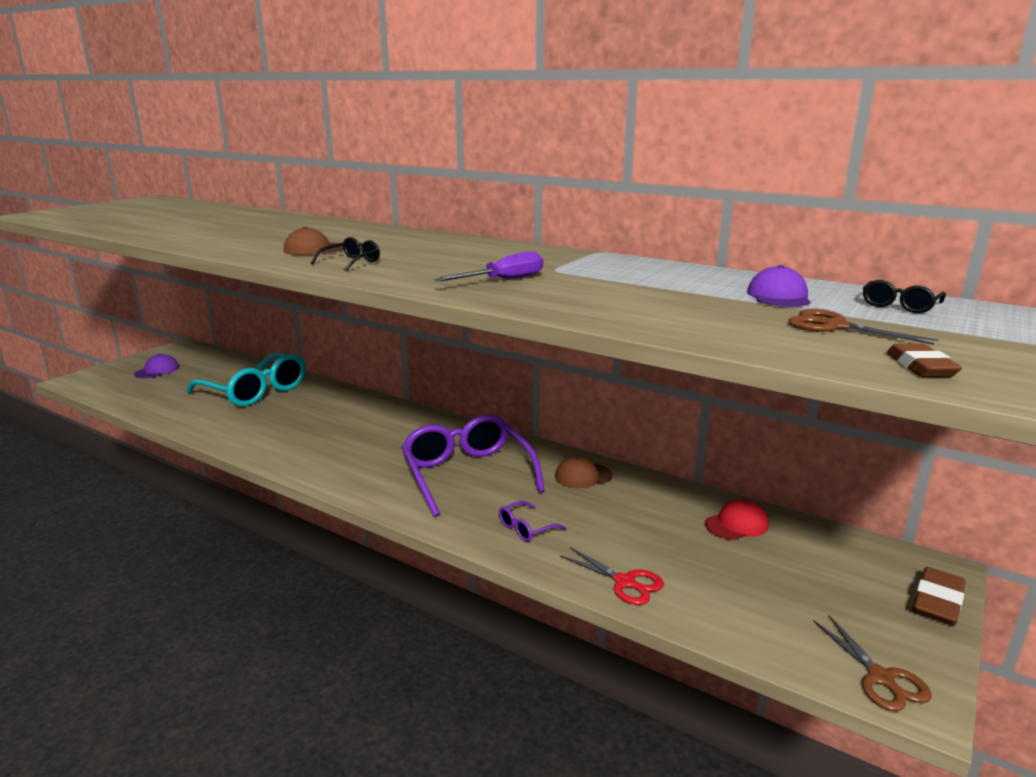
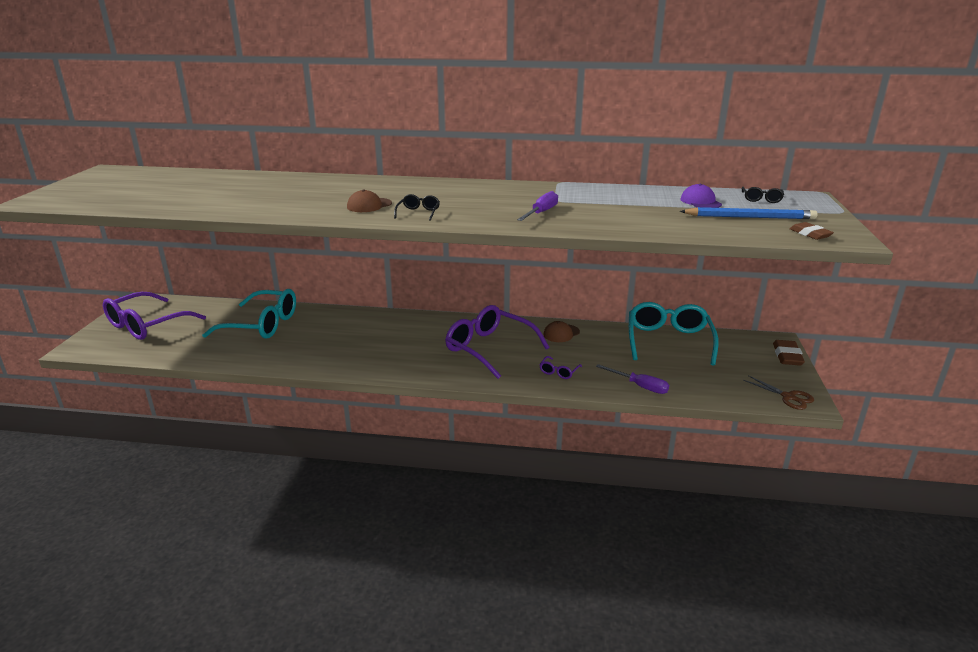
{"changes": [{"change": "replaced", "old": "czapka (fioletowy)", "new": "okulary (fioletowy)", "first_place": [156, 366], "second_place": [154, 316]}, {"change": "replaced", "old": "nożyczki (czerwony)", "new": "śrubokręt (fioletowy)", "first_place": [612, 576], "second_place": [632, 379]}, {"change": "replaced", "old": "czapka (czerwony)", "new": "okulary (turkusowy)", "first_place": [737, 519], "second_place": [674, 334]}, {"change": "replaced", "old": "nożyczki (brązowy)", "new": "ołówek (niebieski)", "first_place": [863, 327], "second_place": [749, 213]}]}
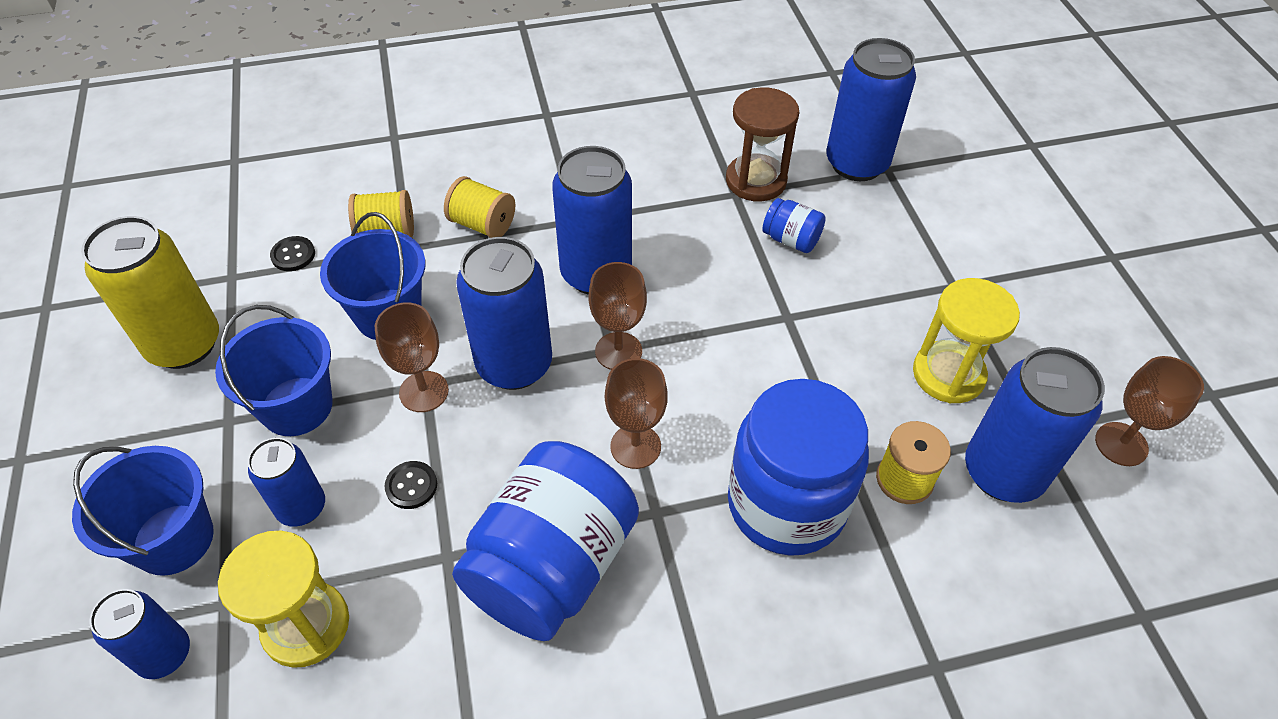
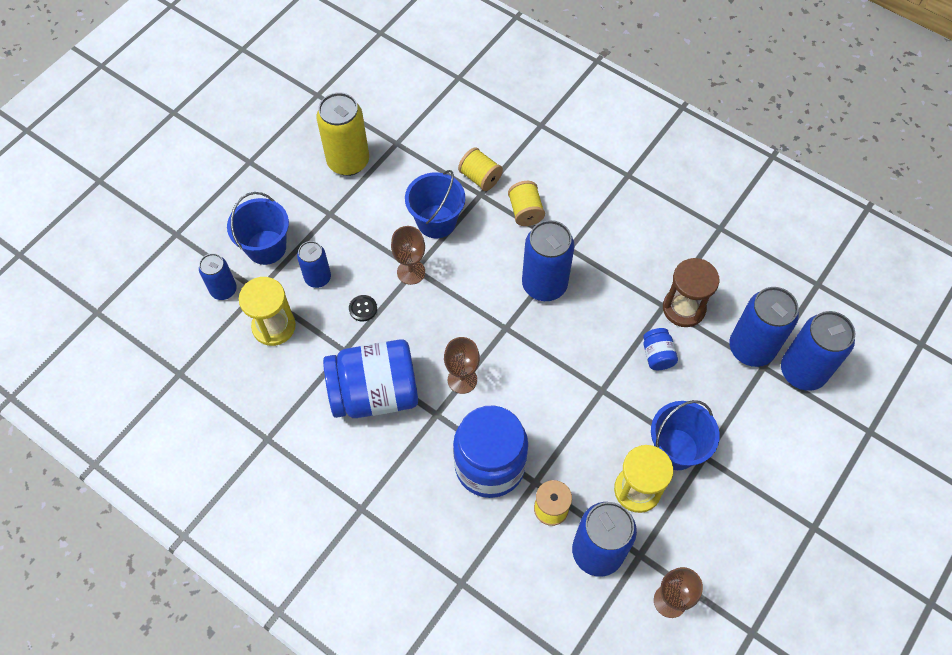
{"changes": [{"change": "moved", "old": "wiadro (niebieski)", "first_place": [274, 370], "second_place": [685, 435]}, {"change": "moved", "old": "puszka (niebieski)", "first_place": [504, 313], "second_place": [818, 351]}, {"change": "removed", "old": "guzik (czarny)", "first_place": [292, 253]}, {"change": "removed", "old": "kielich (brązowy)", "first_place": [618, 316]}]}
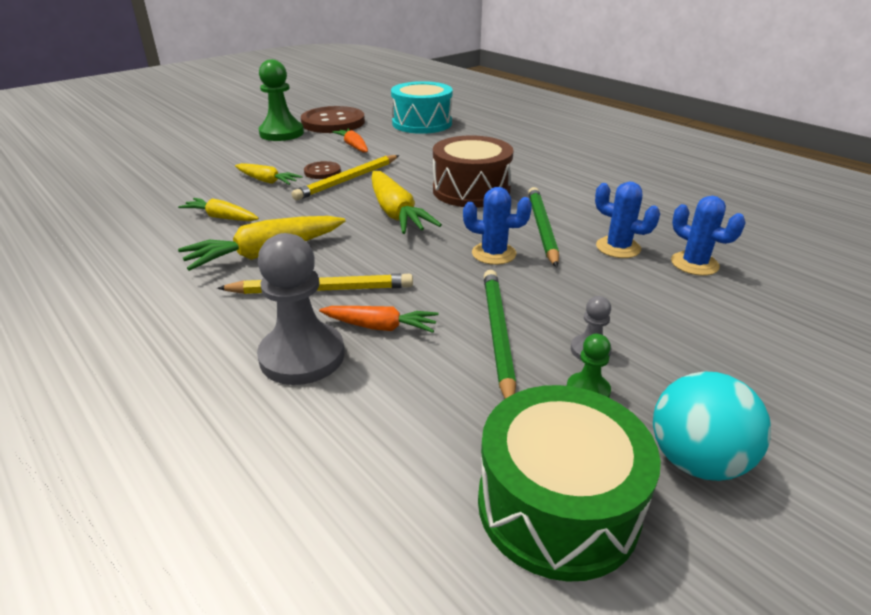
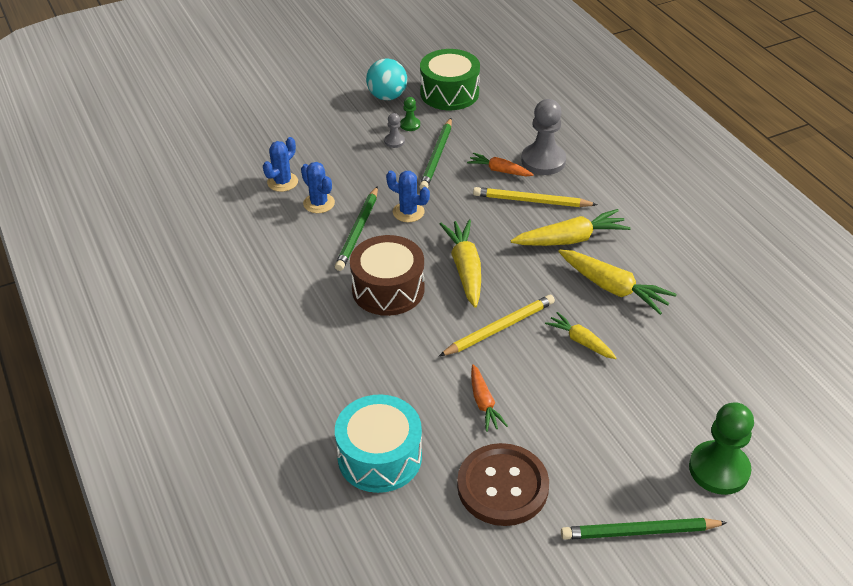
{"changes": [{"change": "turned", "old": "kaktus (niebieski)", "first_place": [708, 236], "second_place": [280, 164], "degrees": 60}, {"change": "resized", "old": "marchewka (żółty)", "first_place": [218, 209], "second_place": [617, 282], "factor": 1.64}, {"change": "added", "new": "ołówek (zielony)", "second_place": [644, 529]}, {"change": "moved", "old": "pionek (zielony)", "first_place": [281, 100], "second_place": [721, 448]}, {"change": "removed", "old": "guzik (brązowy)", "first_place": [322, 170]}]}
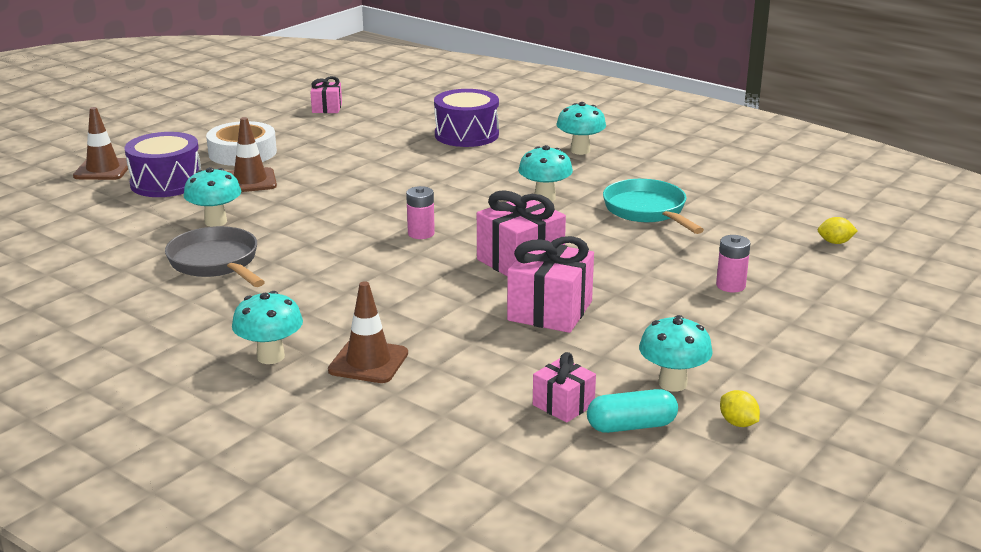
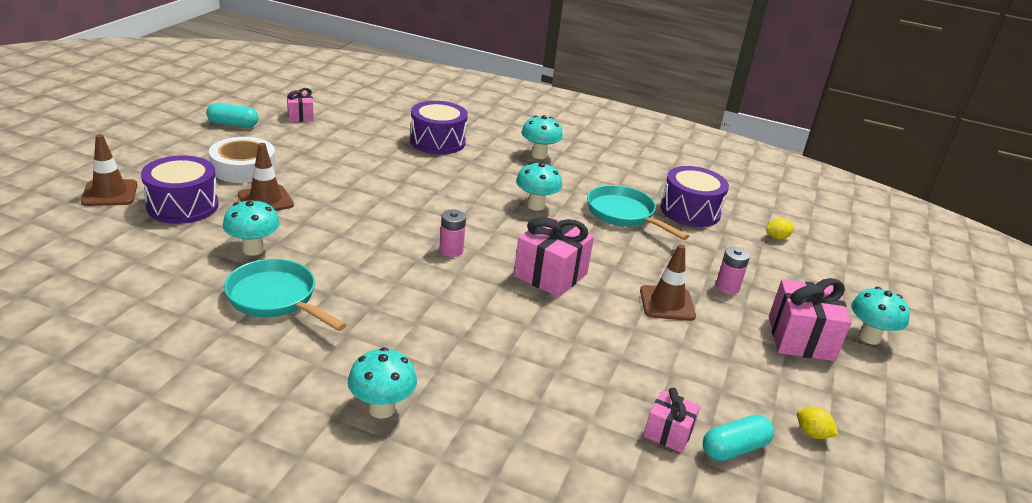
{"changes": [{"change": "added", "new": "kapsułka (turkusowy)", "second_place": [232, 115]}, {"change": "recoloured", "old": "patelnia (szary)", "new": "patelnia (turkusowy)", "first_place": [215, 256], "second_place": [285, 295]}, {"change": "moved", "old": "pachołek (brązowy)", "first_place": [368, 332], "second_place": [668, 282]}, {"change": "added", "new": "bęben (fioletowy)", "second_place": [694, 196]}, {"change": "moved", "old": "prezent (różowy)", "first_place": [550, 284], "second_place": [810, 319]}, {"change": "moved", "old": "grzyb (turkusowy)", "first_place": [676, 353], "second_place": [880, 316]}]}
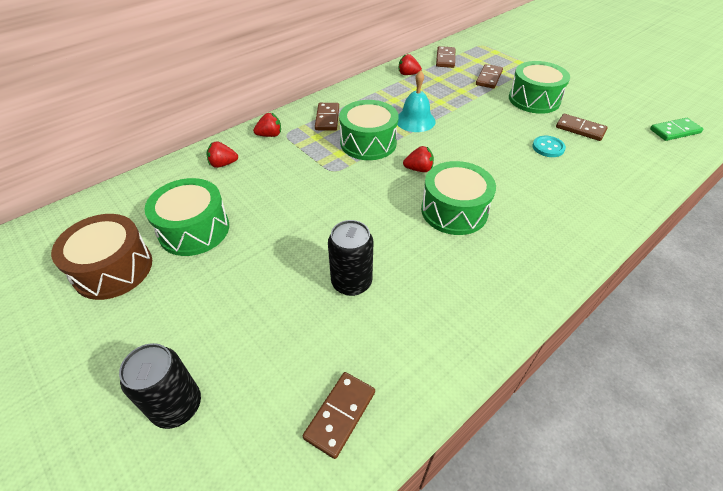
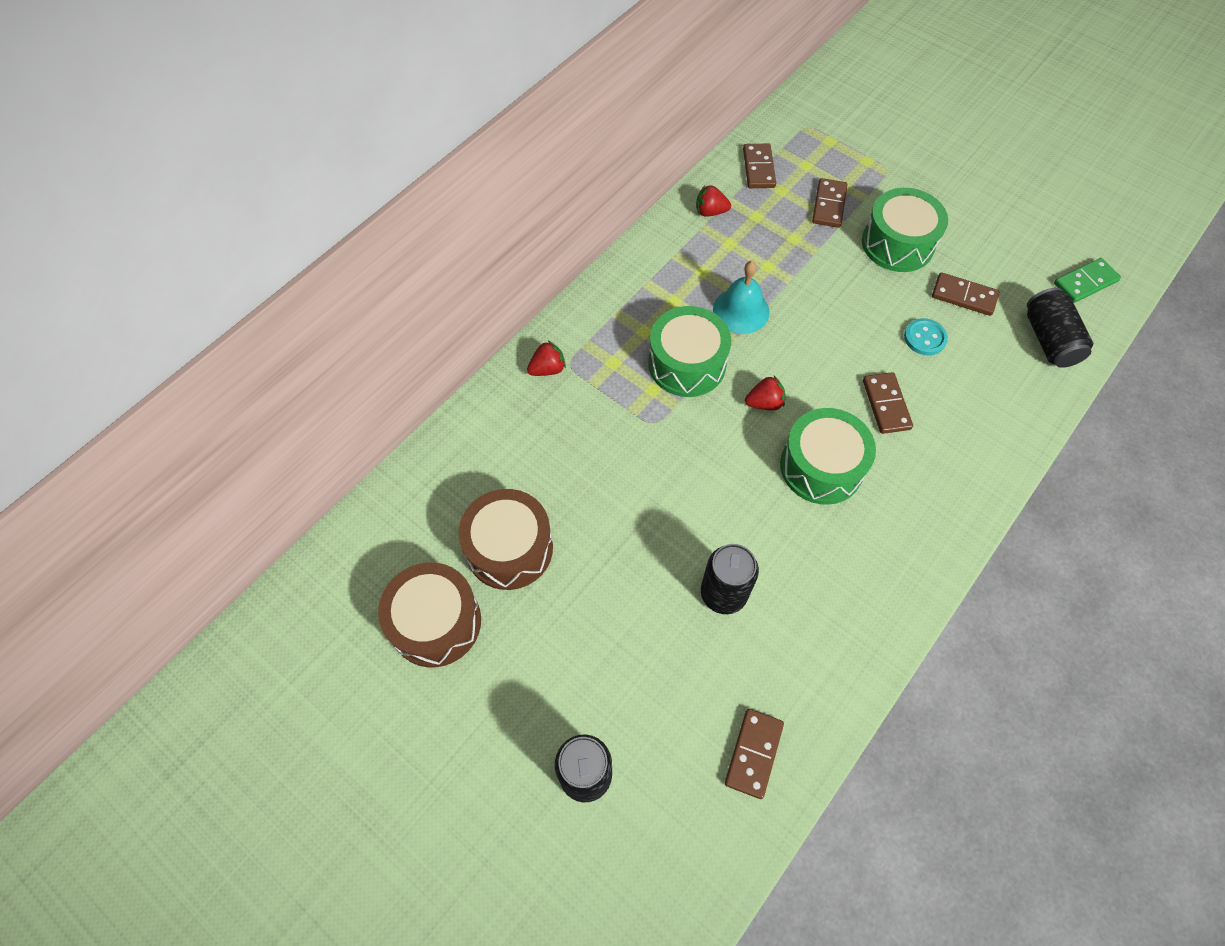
{"changes": [{"change": "recoloured", "old": "bęben (zielony)", "new": "bęben (brązowy)", "first_place": [186, 217], "second_place": [505, 539]}, {"change": "moved", "old": "kostka domina (brązowy)", "first_place": [327, 117], "second_place": [888, 403]}, {"change": "added", "new": "puszka (czarny)", "second_place": [1060, 328]}, {"change": "removed", "old": "truskawka (czerwony)", "first_place": [222, 154]}]}
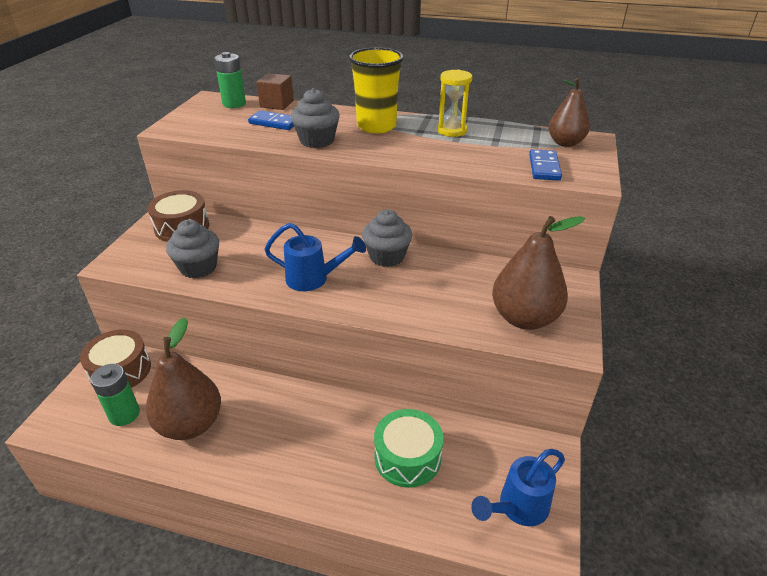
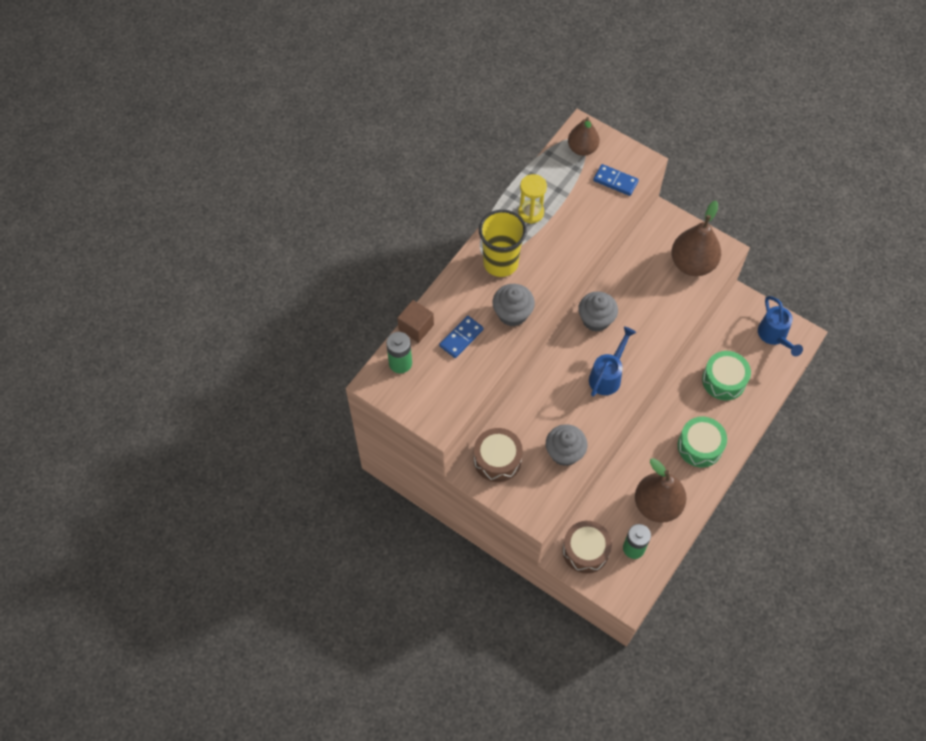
{"changes": [{"change": "added", "new": "bęben (zielony)", "second_place": [702, 442]}]}
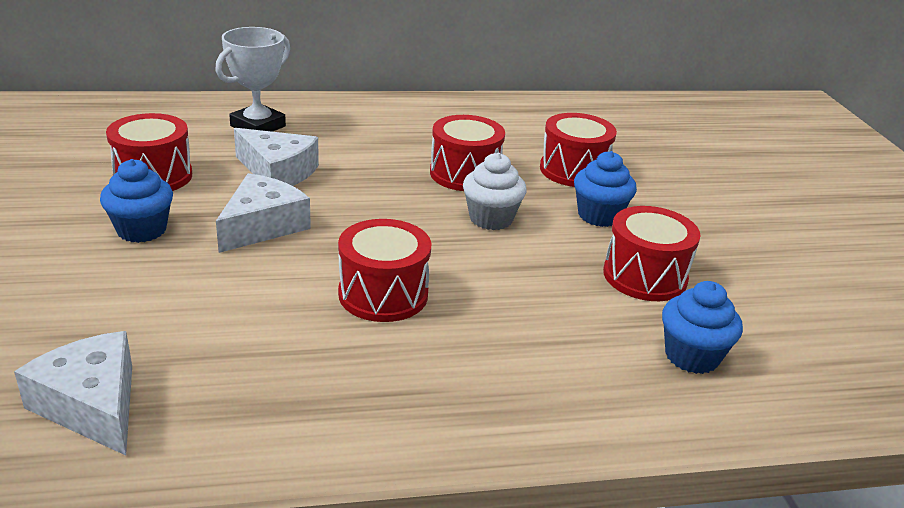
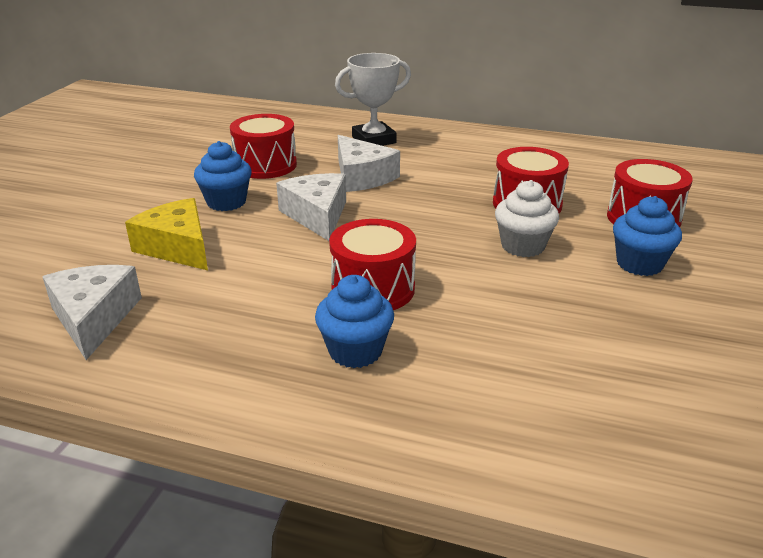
{"changes": [{"change": "added", "new": "ser (żółty)", "second_place": [166, 234]}, {"change": "turned", "old": "ser (biały)", "first_place": [263, 213], "second_place": [311, 207], "degrees": -75}, {"change": "moved", "old": "muffinka (niebieski)", "first_place": [702, 327], "second_place": [354, 321]}, {"change": "removed", "old": "bęben (czerwony)", "first_place": [652, 253]}]}
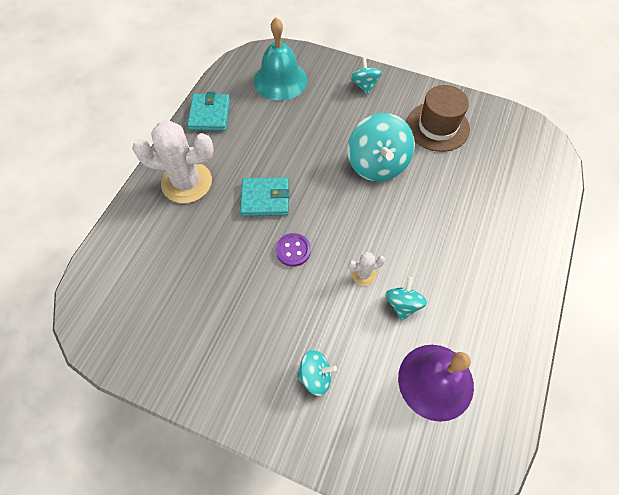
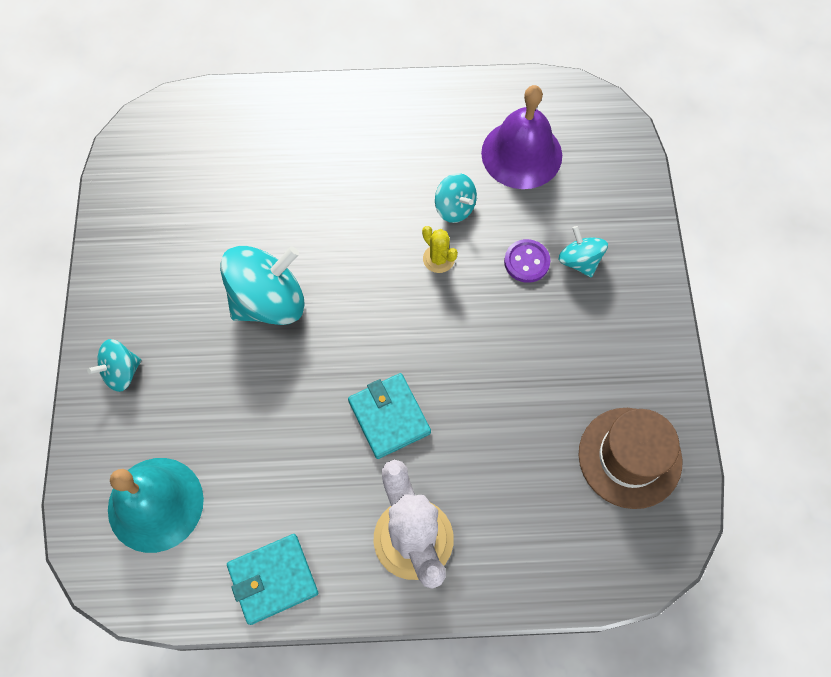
{"changes": [{"change": "recoloured", "old": "kaktus (biały)", "new": "kaktus (żółty)", "first_place": [366, 269], "second_place": [440, 249]}, {"change": "turned", "old": "bączek (turkusowy)", "first_place": [406, 299], "second_place": [456, 198], "degrees": -120}, {"change": "moved", "old": "guzik (fioletowy)", "first_place": [293, 250], "second_place": [527, 261]}, {"change": "moved", "old": "kapelusz (brązowy)", "first_place": [438, 118], "second_place": [630, 458]}]}
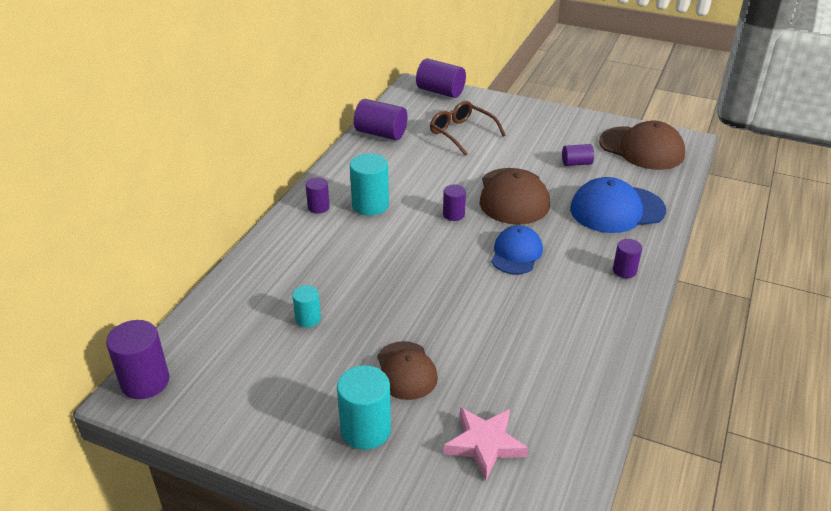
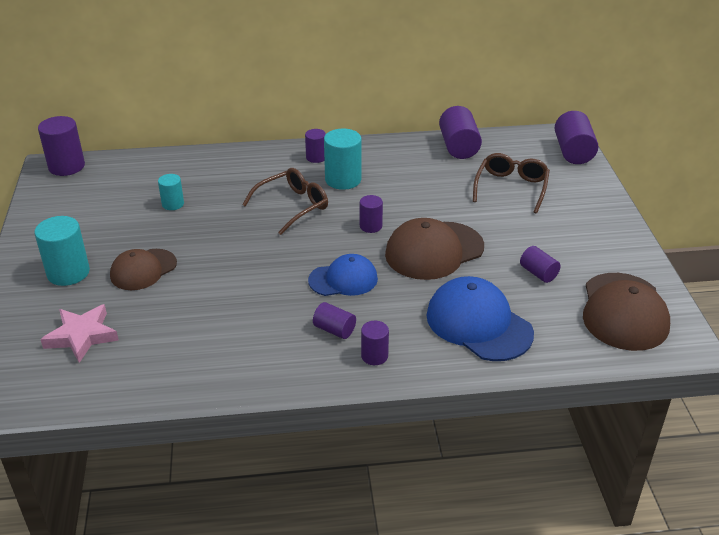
{"changes": [{"change": "added", "new": "okulary (brązowy)", "second_place": [285, 201]}, {"change": "added", "new": "walec (fioletowy)", "second_place": [334, 320]}]}
